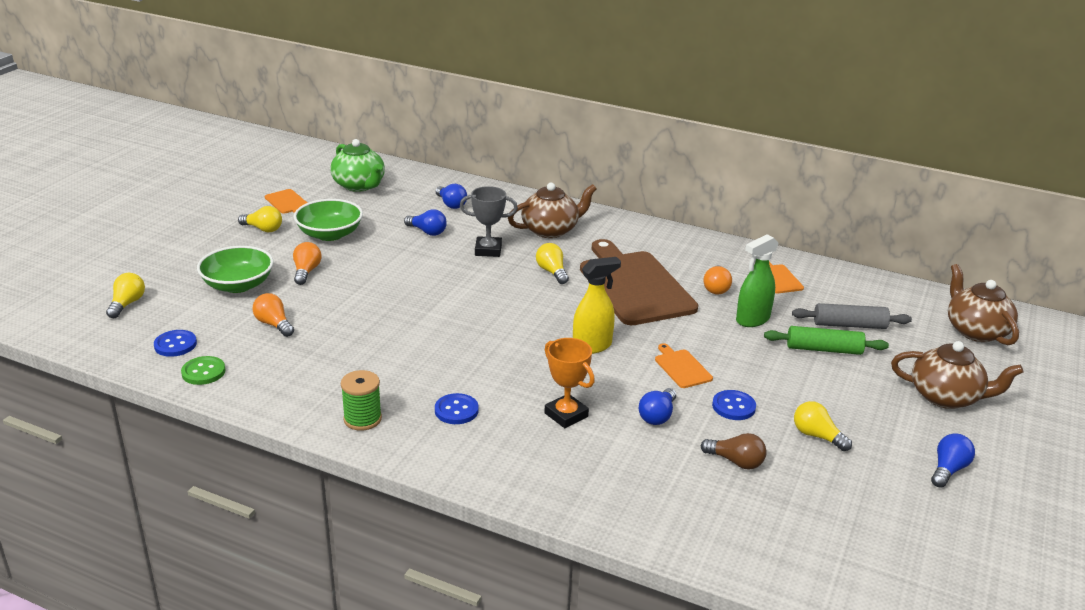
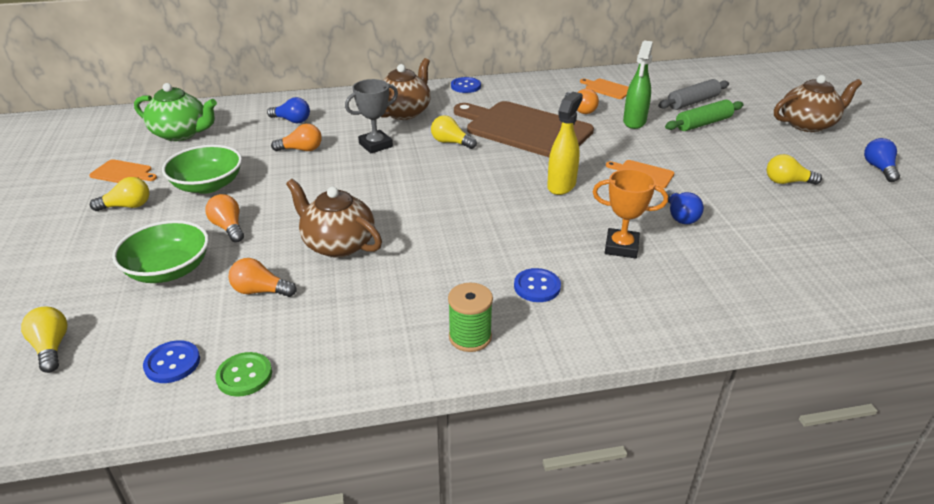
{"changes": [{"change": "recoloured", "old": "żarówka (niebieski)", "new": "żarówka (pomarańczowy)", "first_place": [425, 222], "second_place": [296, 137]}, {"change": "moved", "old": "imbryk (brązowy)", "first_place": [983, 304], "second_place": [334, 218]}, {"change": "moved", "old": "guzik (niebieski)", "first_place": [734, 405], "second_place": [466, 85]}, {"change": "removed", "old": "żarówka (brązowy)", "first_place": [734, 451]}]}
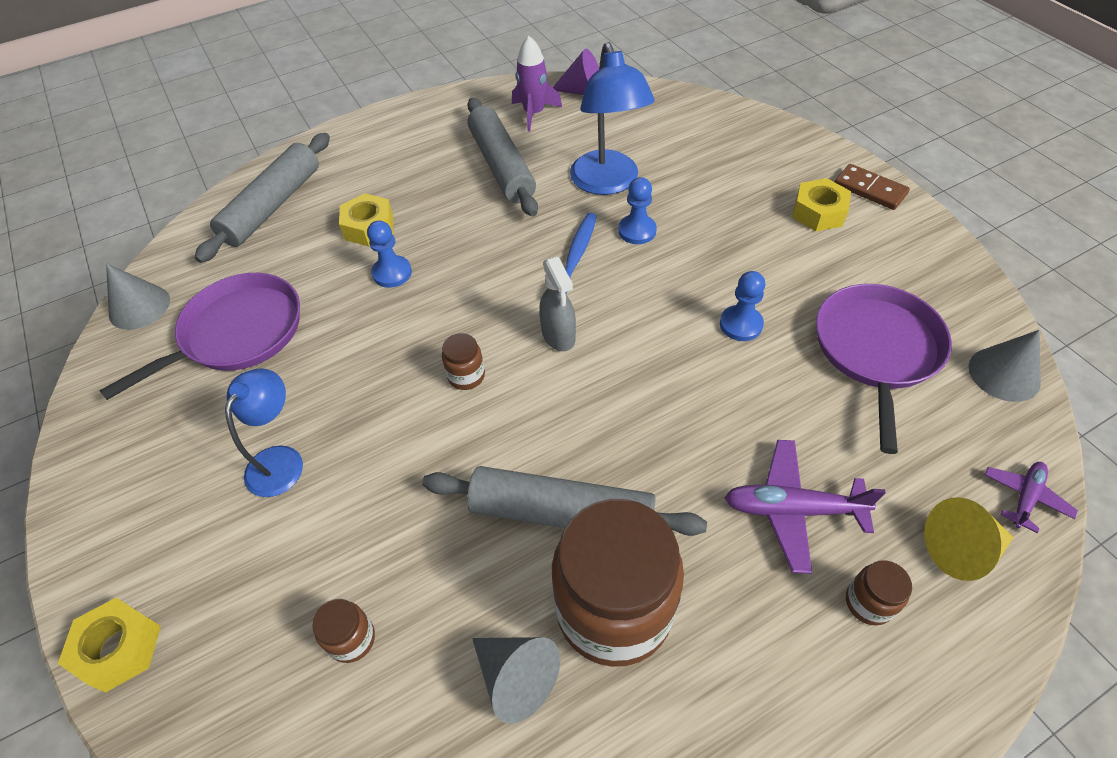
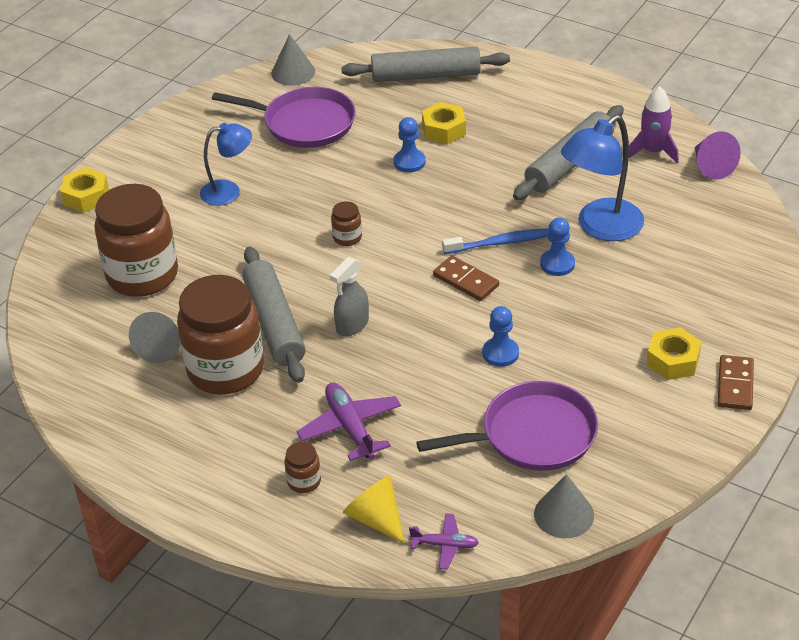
{"changes": [{"change": "resized", "old": "słoik (brązowy)", "first_place": [343, 631], "second_place": [136, 240], "factor": 2.45}, {"change": "moved", "old": "spryskiwacz (szary)", "first_place": [557, 303], "second_place": [349, 296]}, {"change": "added", "new": "kostka domina (brązowy)", "second_place": [466, 278]}]}
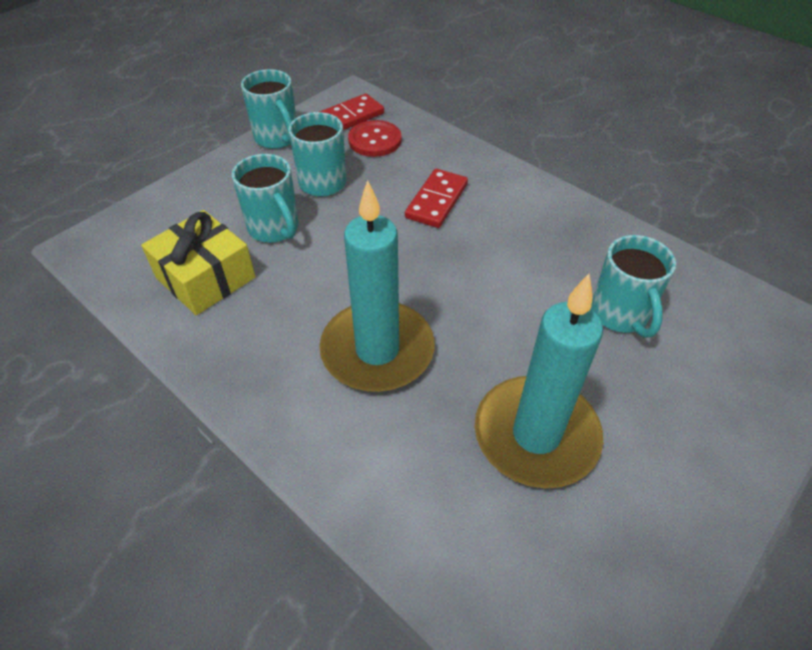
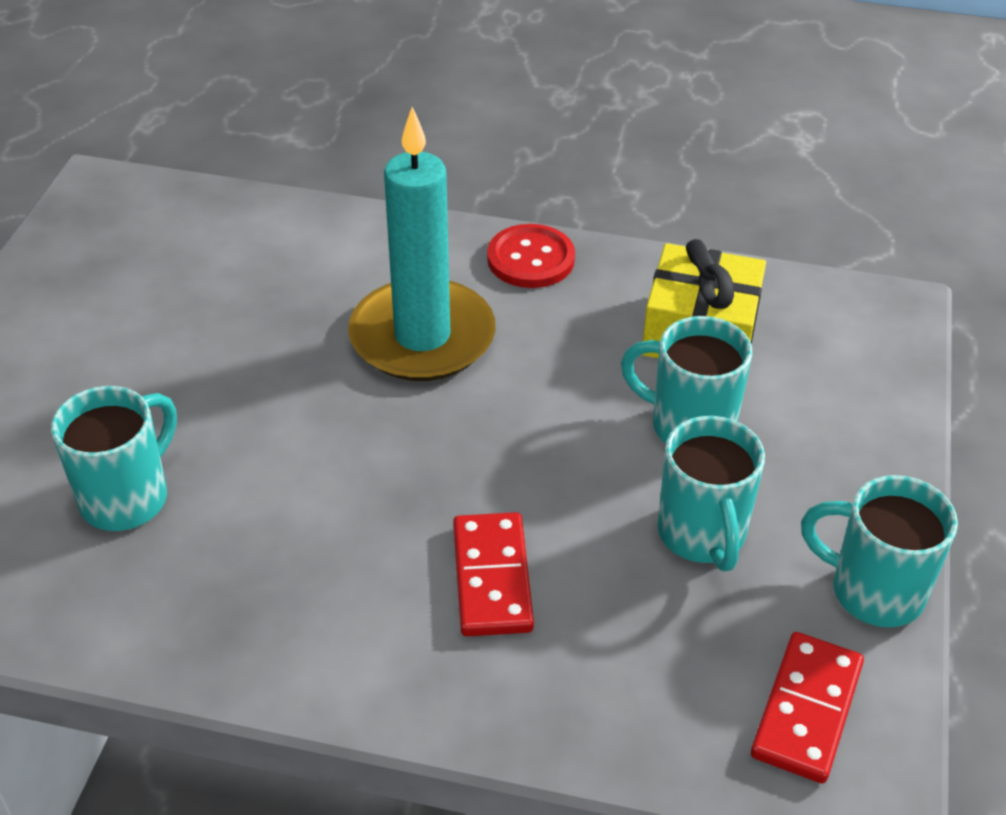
{"changes": [{"change": "turned", "old": "kubek (turkusowy)", "first_place": [633, 286], "second_place": [114, 458], "degrees": 75}, {"change": "moved", "old": "guzik (czerwony)", "first_place": [374, 138], "second_place": [531, 256]}, {"change": "removed", "old": "świeca (turkusowy)", "first_place": [539, 381]}]}
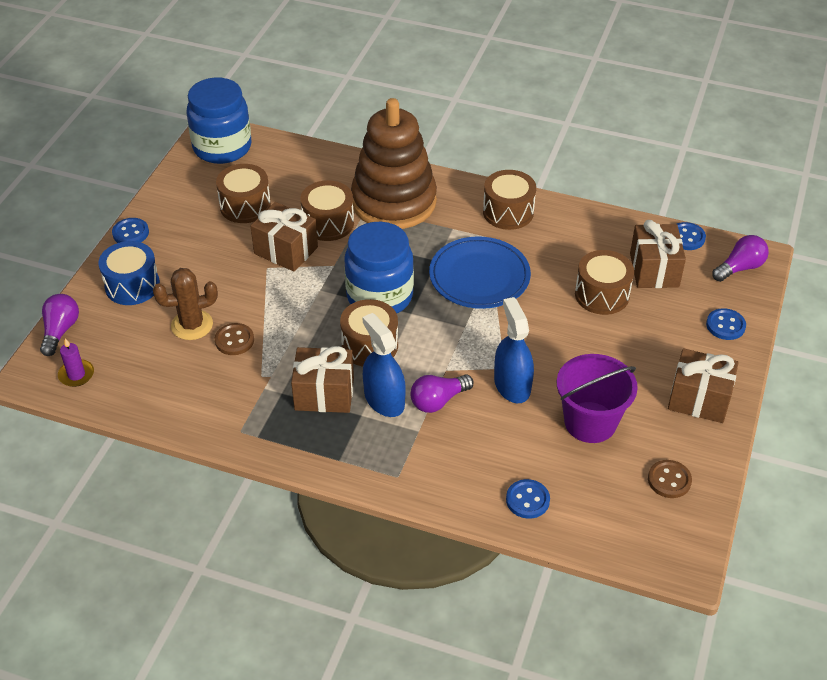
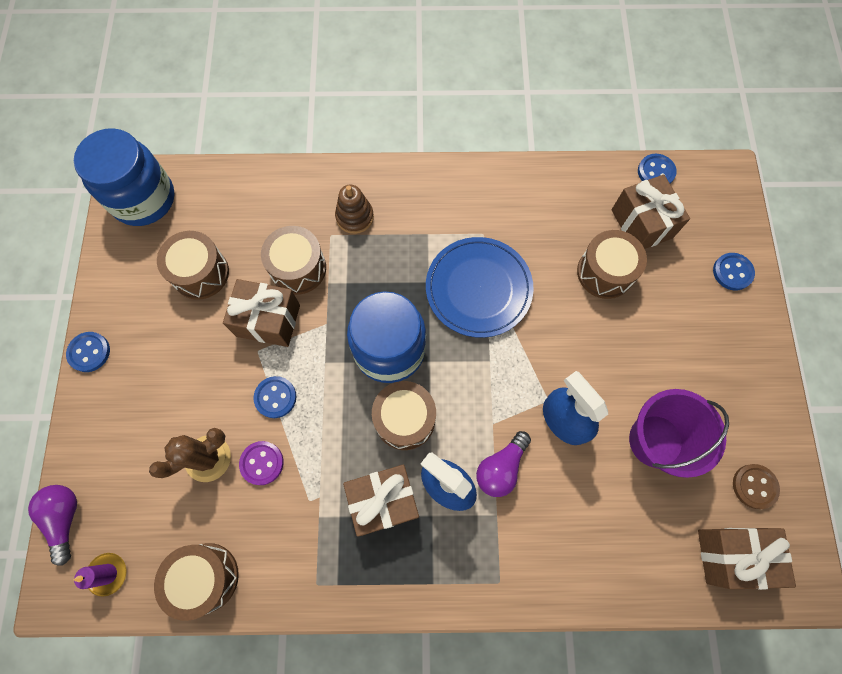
{"changes": [{"change": "moved", "old": "bęben (brązowy)", "first_place": [509, 200], "second_place": [196, 582]}, {"change": "recoloured", "old": "guzik (brązowy)", "new": "guzik (fioletowy)", "first_place": [234, 339], "second_place": [261, 463]}, {"change": "moved", "old": "guzik (niebieski)", "first_place": [528, 499], "second_place": [274, 397]}, {"change": "resized", "old": "zabawka nakładanka (brązowy)", "first_place": [394, 163], "second_place": [354, 209], "factor": 0.41}, {"change": "moved", "old": "prezent (brązowy)", "first_place": [703, 385], "second_place": [747, 559]}, {"change": "removed", "old": "bęben (niebieski)", "first_place": [129, 273]}, {"change": "removed", "old": "żarówka (fioletowy)", "first_place": [740, 258]}]}
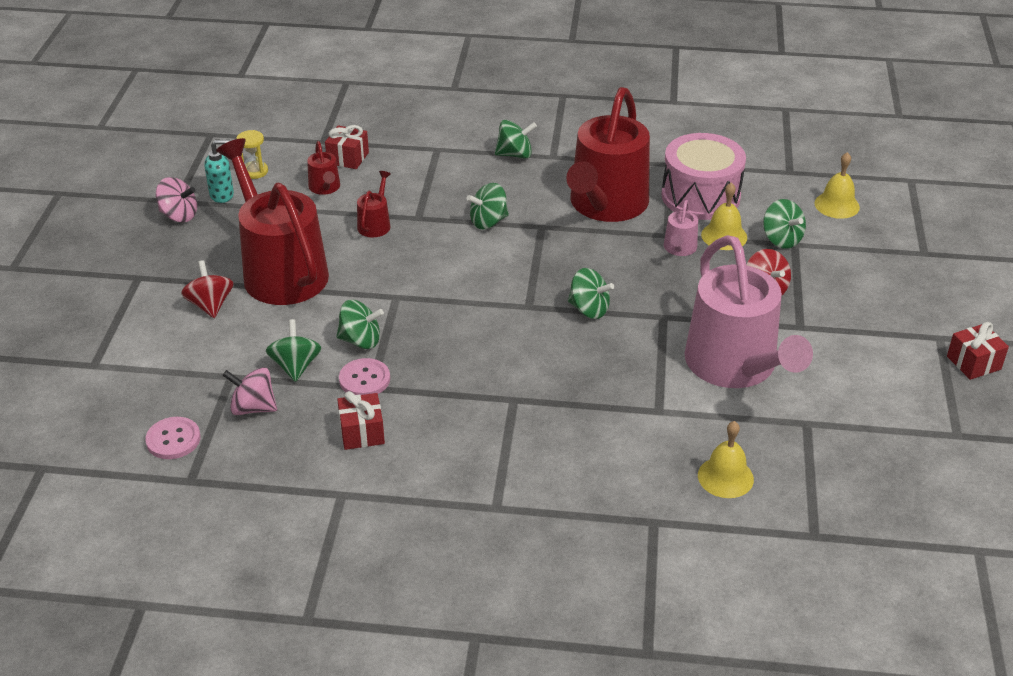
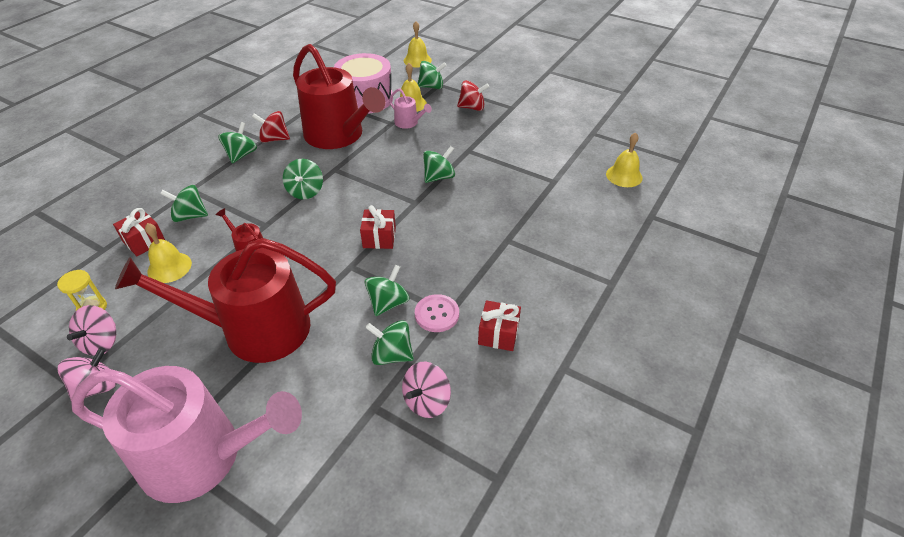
{"changes": [{"change": "replaced", "old": "dozownik mydła (turkusowy)", "new": "bączek (różowy)", "first_place": [219, 171], "second_place": [91, 330]}, {"change": "moved", "old": "konewka (różowy)", "first_place": [749, 311], "second_place": [186, 434]}, {"change": "replaced", "old": "konewka (czerwony)", "new": "dzwonek (żółty)", "first_place": [323, 168], "second_place": [168, 253]}, {"change": "added", "new": "bączek (zielony)", "second_place": [184, 203]}, {"change": "moved", "old": "bączek (czerwony)", "first_place": [207, 289], "second_place": [271, 127]}, {"change": "moved", "old": "prezent (czerwony)", "first_place": [978, 351], "second_place": [378, 227]}, {"change": "removed", "old": "guzik (różowy)", "first_place": [173, 438]}]}
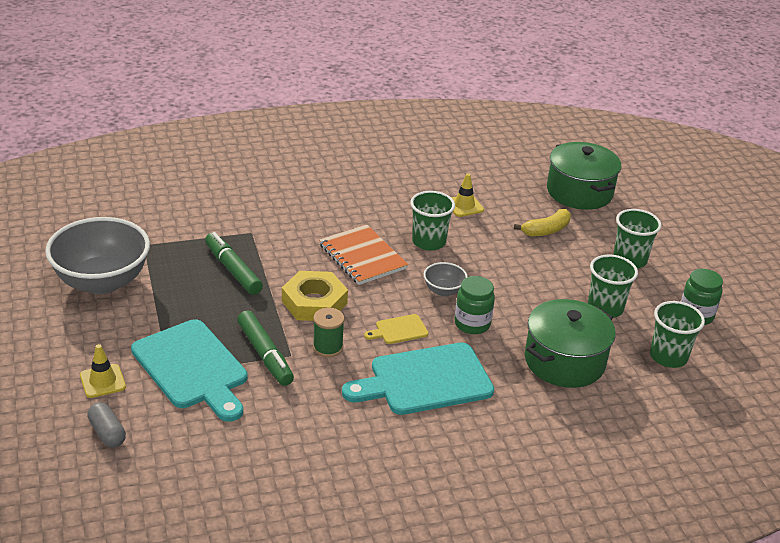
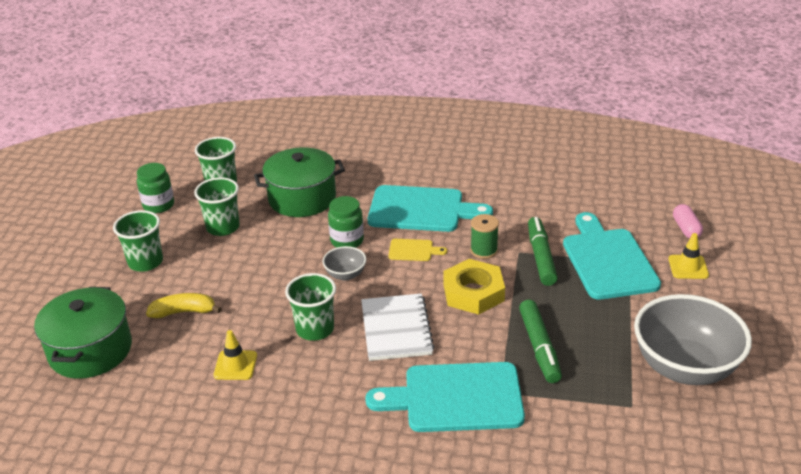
{"changes": [{"change": "recoloured", "old": "zeszyt (pomarańczowy)", "new": "zeszyt (biały)", "first_place": [363, 255], "second_place": [398, 327]}, {"change": "added", "new": "deska do krojenia (turkusowy)", "second_place": [445, 397]}, {"change": "recoloured", "old": "kapsułka (szary)", "new": "kapsułka (różowy)", "first_place": [106, 425], "second_place": [688, 221]}]}
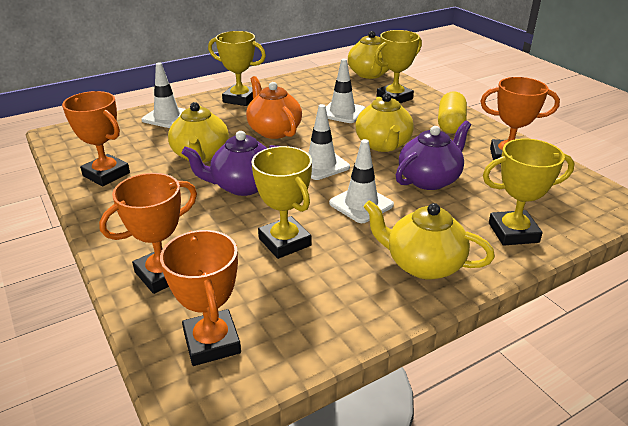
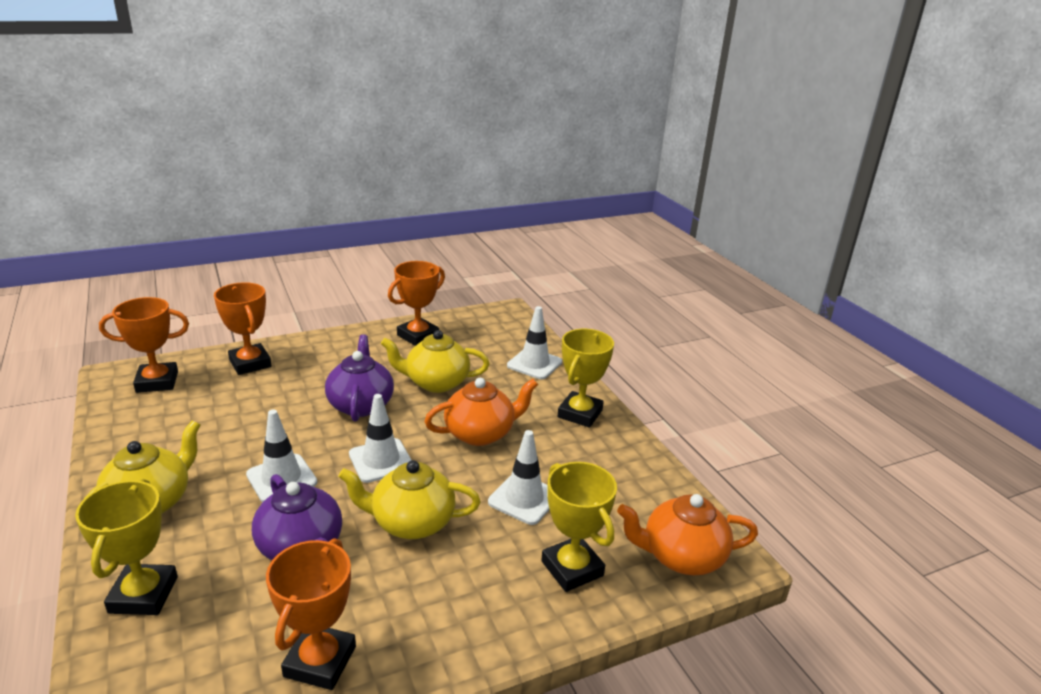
{"changes": [{"change": "recoloured", "old": "imbryk (żółty)", "new": "imbryk (pomarańczowy)", "first_place": [368, 55], "second_place": [687, 534]}, {"change": "removed", "old": "puchar (żółty)", "first_place": [281, 202]}, {"change": "removed", "old": "kapsułka (żółty)", "first_place": [452, 112]}]}
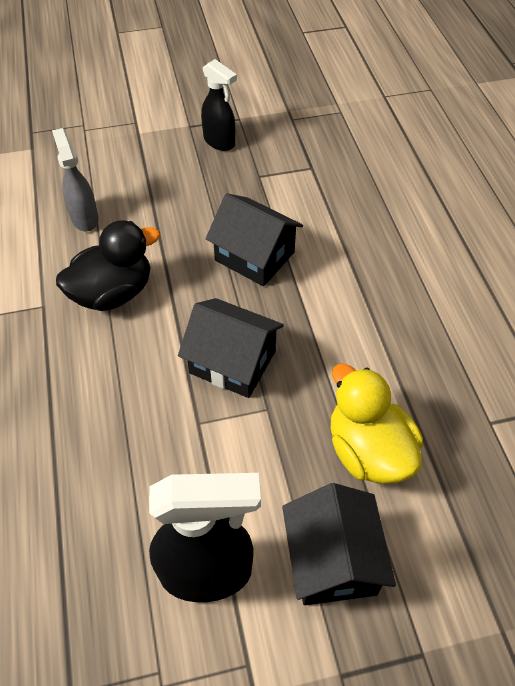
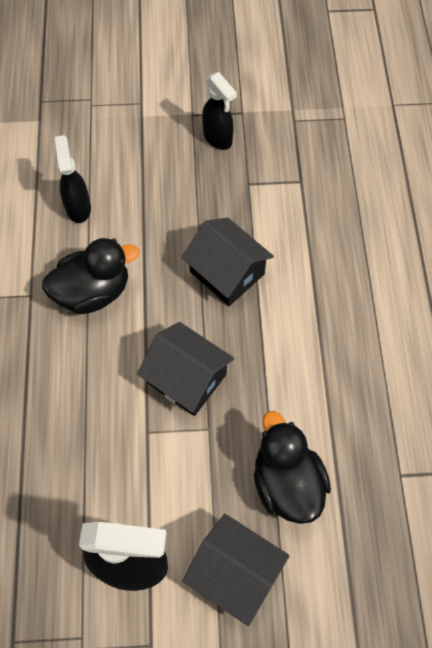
{"changes": [{"change": "recoloured", "old": "spryskiwacz (szary)", "new": "spryskiwacz (czarny)", "first_place": [75, 180], "second_place": [73, 179]}, {"change": "turned", "old": "domek (czarny)", "first_place": [339, 544], "second_place": [236, 570], "degrees": -60}, {"change": "recoloured", "old": "kaczka (żółty)", "new": "kaczka (czarny)", "first_place": [377, 423], "second_place": [292, 467]}]}
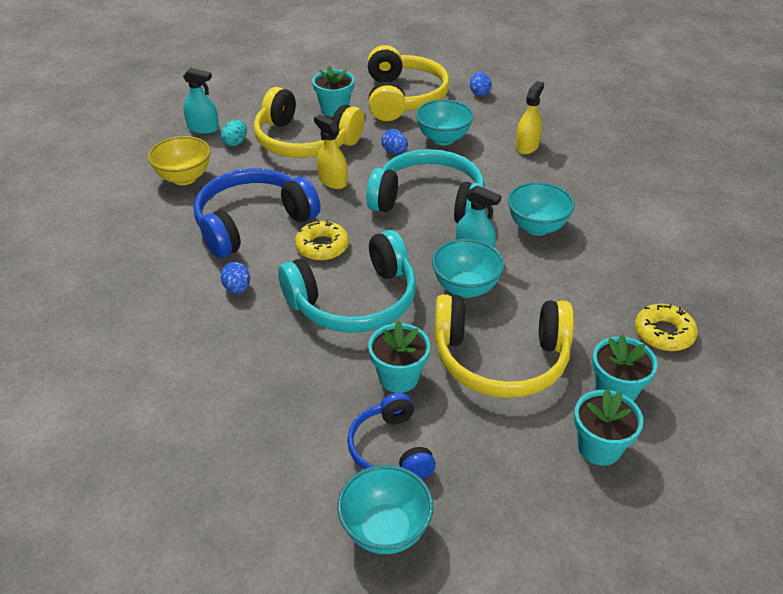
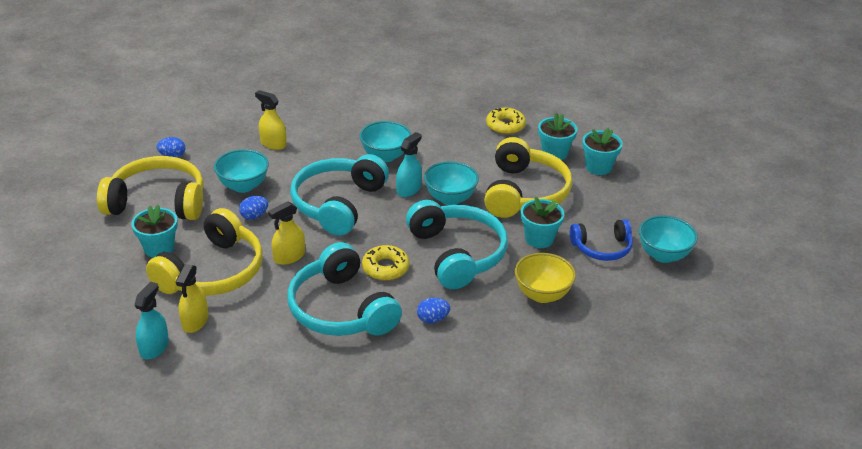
{"changes": [{"change": "replaced", "old": "jajko (turkusowy)", "new": "spryskiwacz (żółty)", "first_place": [234, 133], "second_place": [191, 298]}, {"change": "recoloured", "old": "słuchawki (niebieski)", "new": "słuchawki (turkusowy)", "first_place": [257, 213], "second_place": [344, 289]}, {"change": "moved", "old": "miska (żółty)", "first_place": [179, 160], "second_place": [545, 278]}]}
